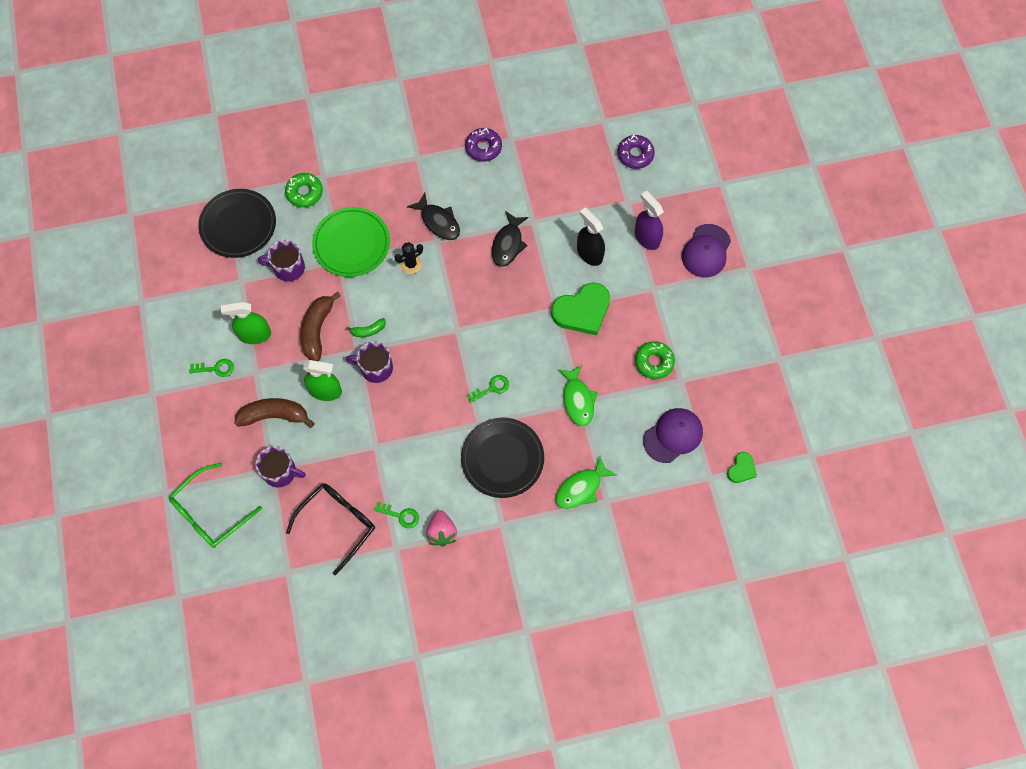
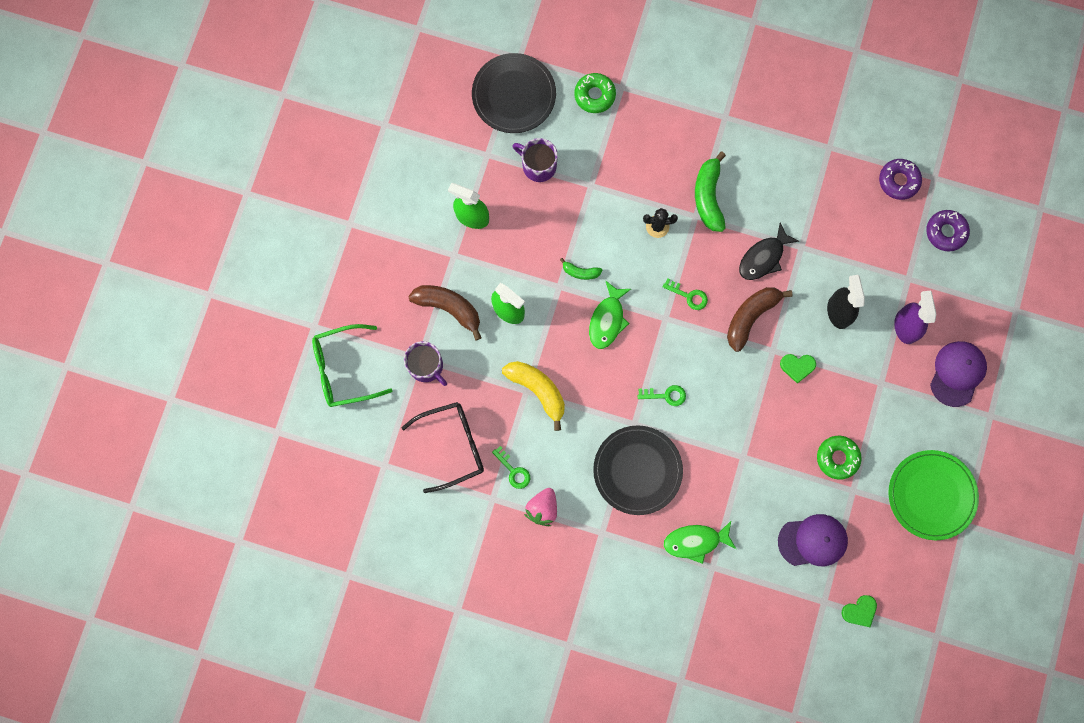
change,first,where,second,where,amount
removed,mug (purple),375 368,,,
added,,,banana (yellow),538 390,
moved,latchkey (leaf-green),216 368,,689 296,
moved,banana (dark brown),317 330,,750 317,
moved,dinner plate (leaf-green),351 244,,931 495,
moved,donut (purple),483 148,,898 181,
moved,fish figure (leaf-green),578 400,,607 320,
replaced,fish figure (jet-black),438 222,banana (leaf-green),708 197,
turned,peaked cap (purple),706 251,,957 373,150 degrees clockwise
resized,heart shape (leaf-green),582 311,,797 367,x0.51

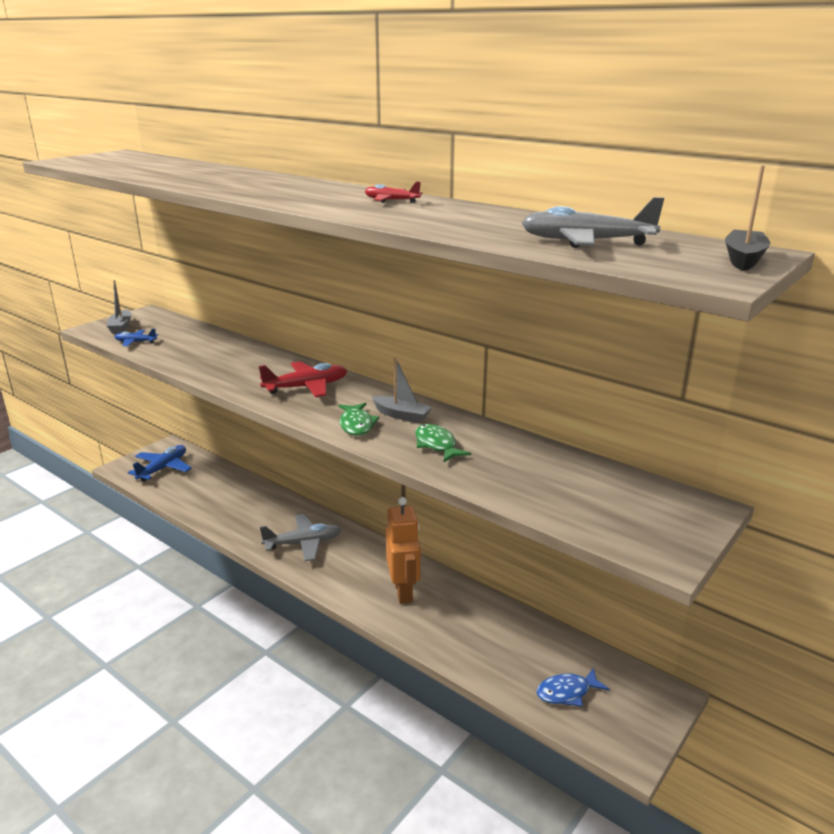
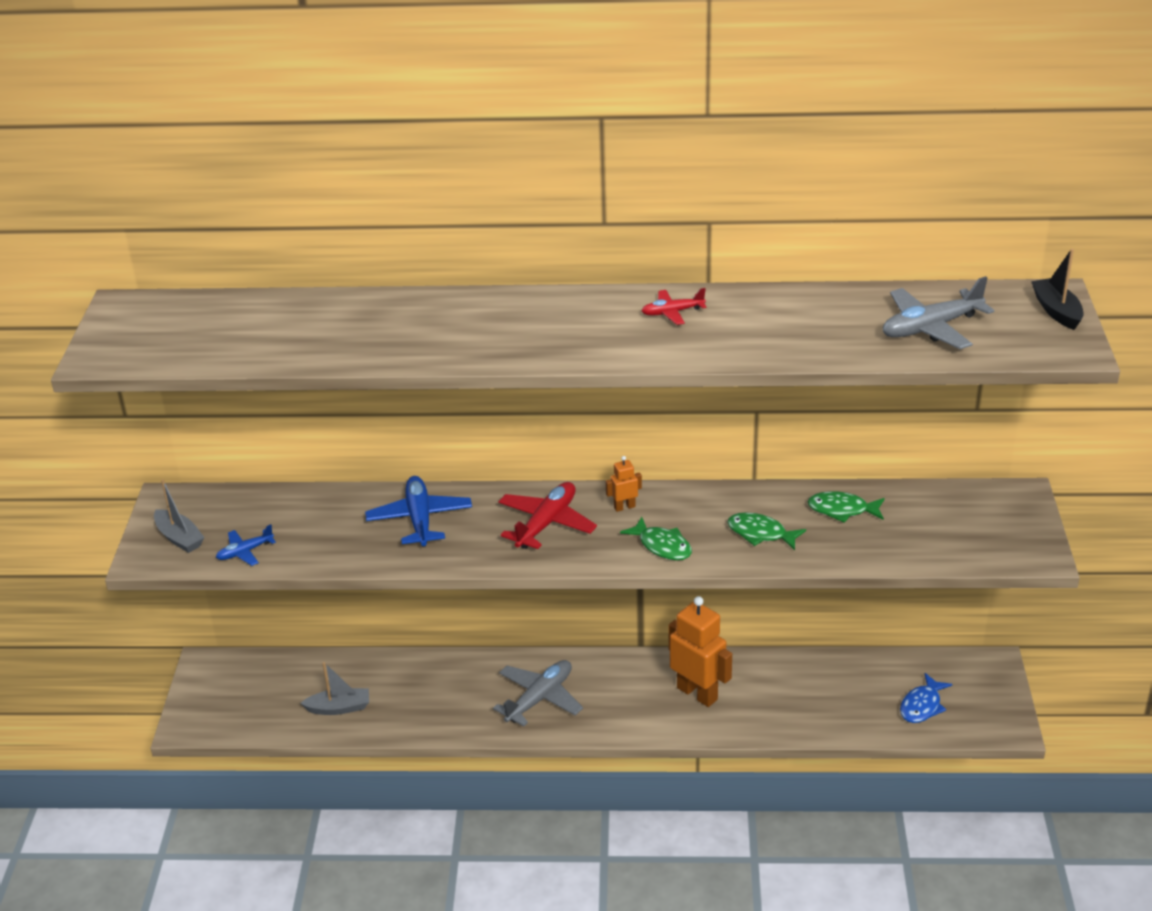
change,first,where,second,where,amount
added,,,toy robot (orange-coloured),624 507,
added,,,fish figure (leaf-green),842 510,
moved,aeroplane (blue),163 468,,419 519,
moved,boat (grey),402 415,,339 708,

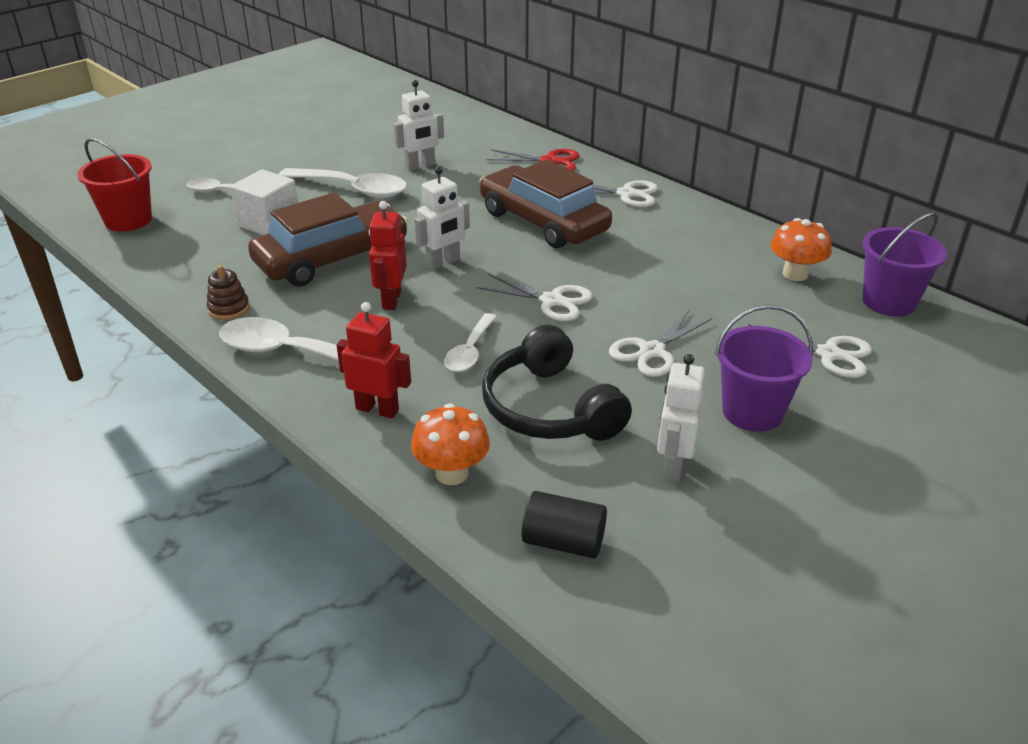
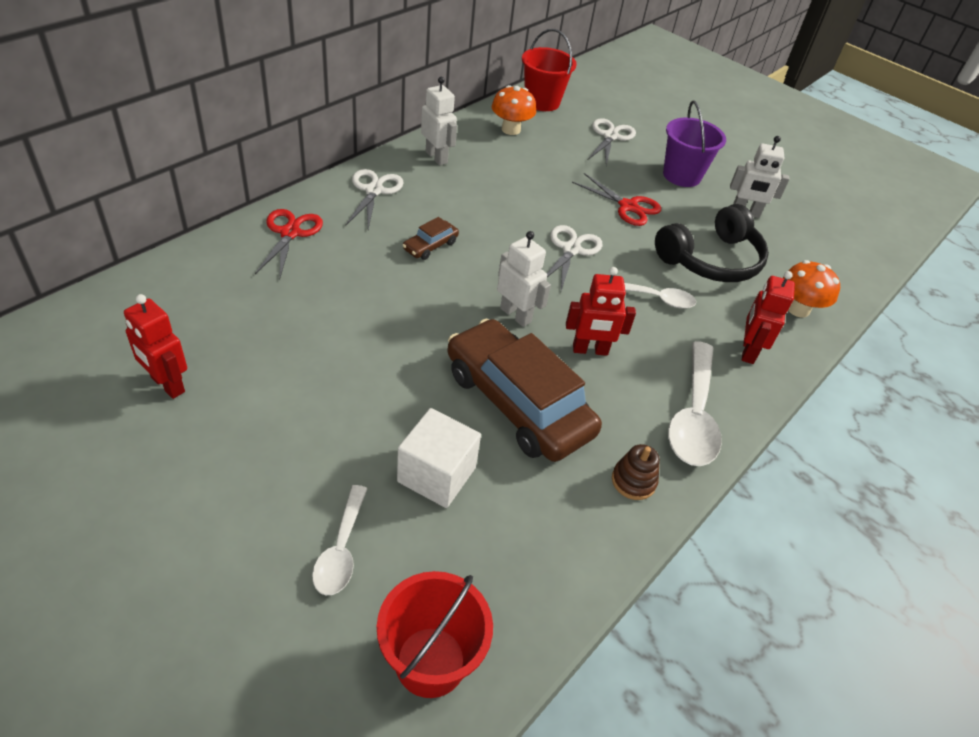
change,first,where,second,where,amount
removed,tablespoon (snow-white),353 189,,,
removed,cylinder shape (jet-black),563 542,,,
added,,,toy robot (red),167 385,
moved,toy robot (snow-white),420 166,,436 157,
recoloured,pair of scissors (snow-white),652 351,pair of scissors (red),628 206,
recoloured,bucket (purple),889 302,bucket (red),542 102,
resized,automobile (dark brown),543 222,,430 246,x0.42

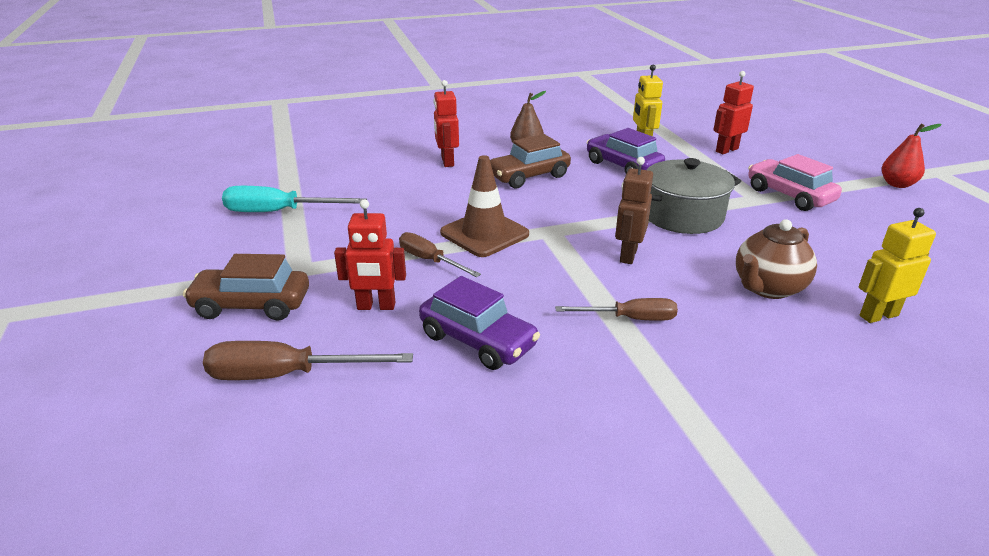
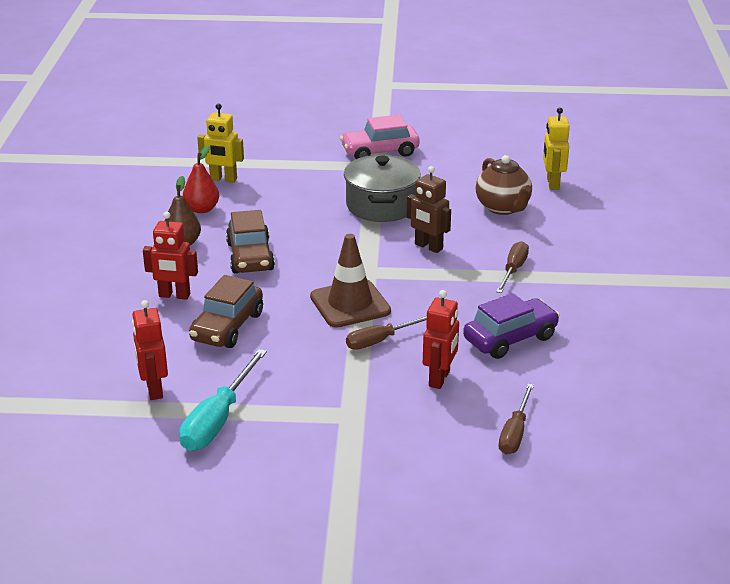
change,first,where,second,where,amount
removed,automobile (purple),623 166,,,
moved,automobile (dark brown),252 305,,227 327,
moved,toy robot (red),726 150,,154 389,
moved,pear fruit (red),897 184,,202 209,
resized,hand screwdriver (dark brown),286 375,,515 433,x0.66

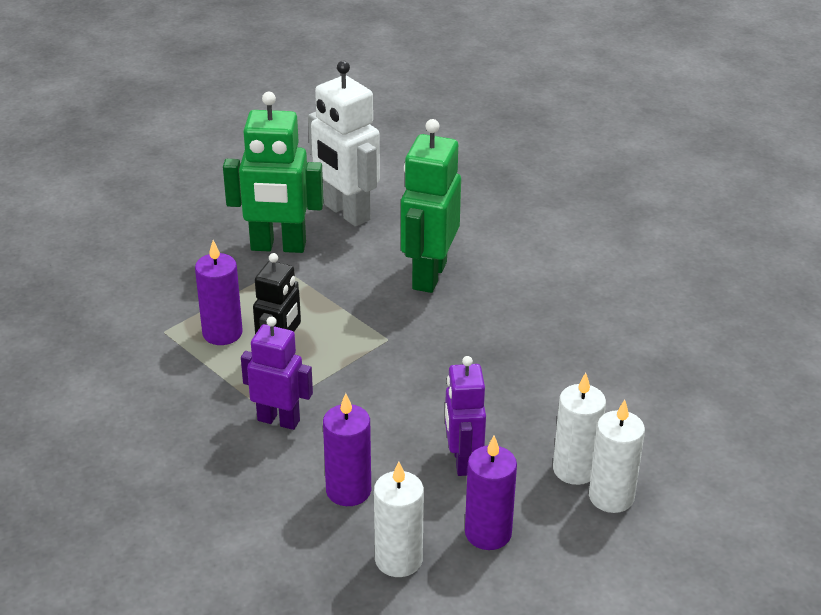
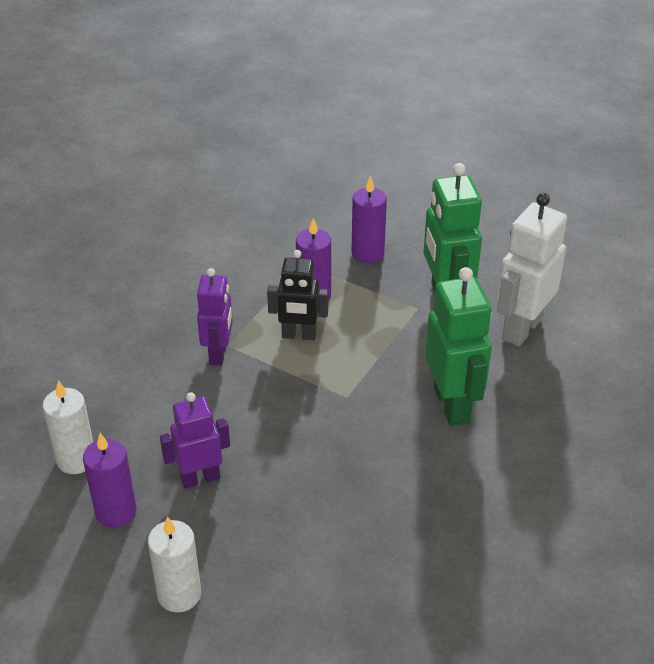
change,first,where,second,where,amount
removed,candle (snow-white),575 469,,,
moved,candle (purple),348 490,,367 253,
turned,toy robot (leaf-green),428 275,,452 405,75 degrees clockwise

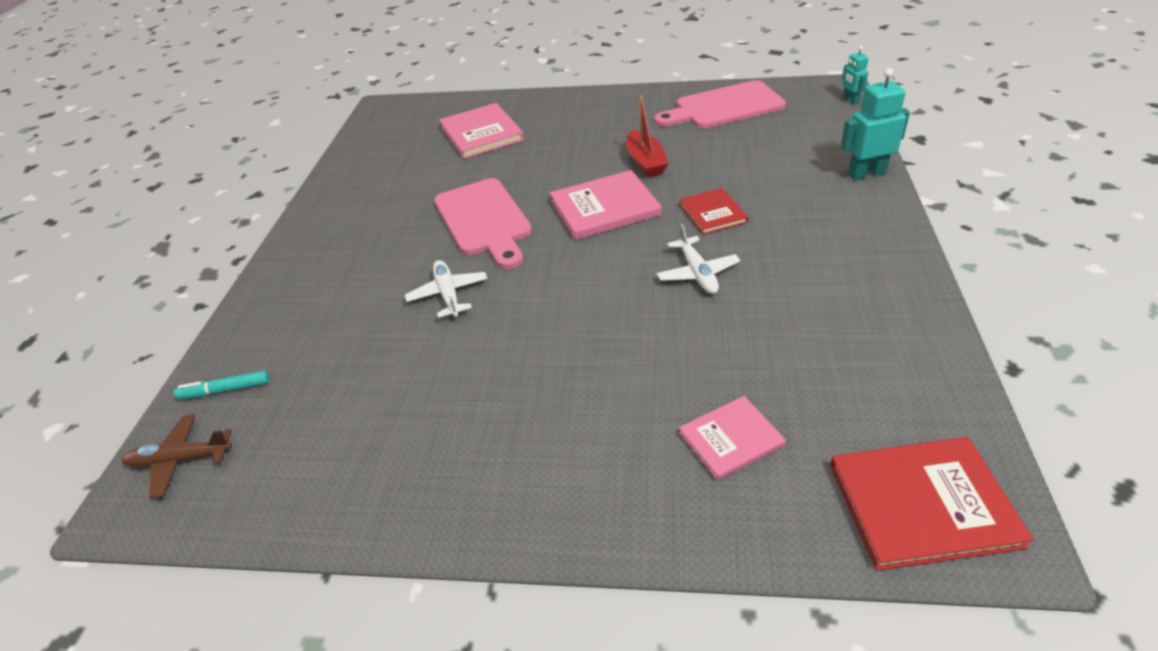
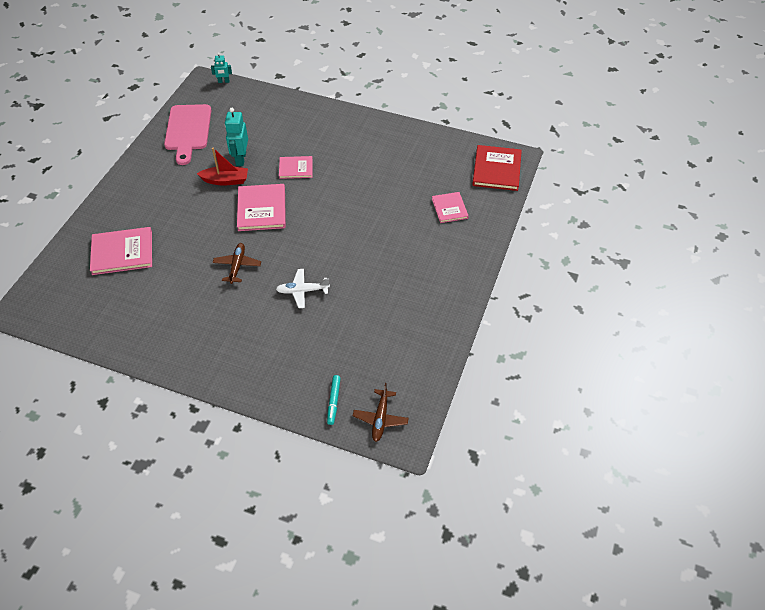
change,first,where,second,where,amount
removed,aeroplane (snow-white),697 273,,,
moved,toy robot (aqua),866 174,,240 159,
replaced,cutting board (pink),484 220,aeroplane (dark brown),237 266,
recoloured,book (red),712 213,book (pink),296 168,

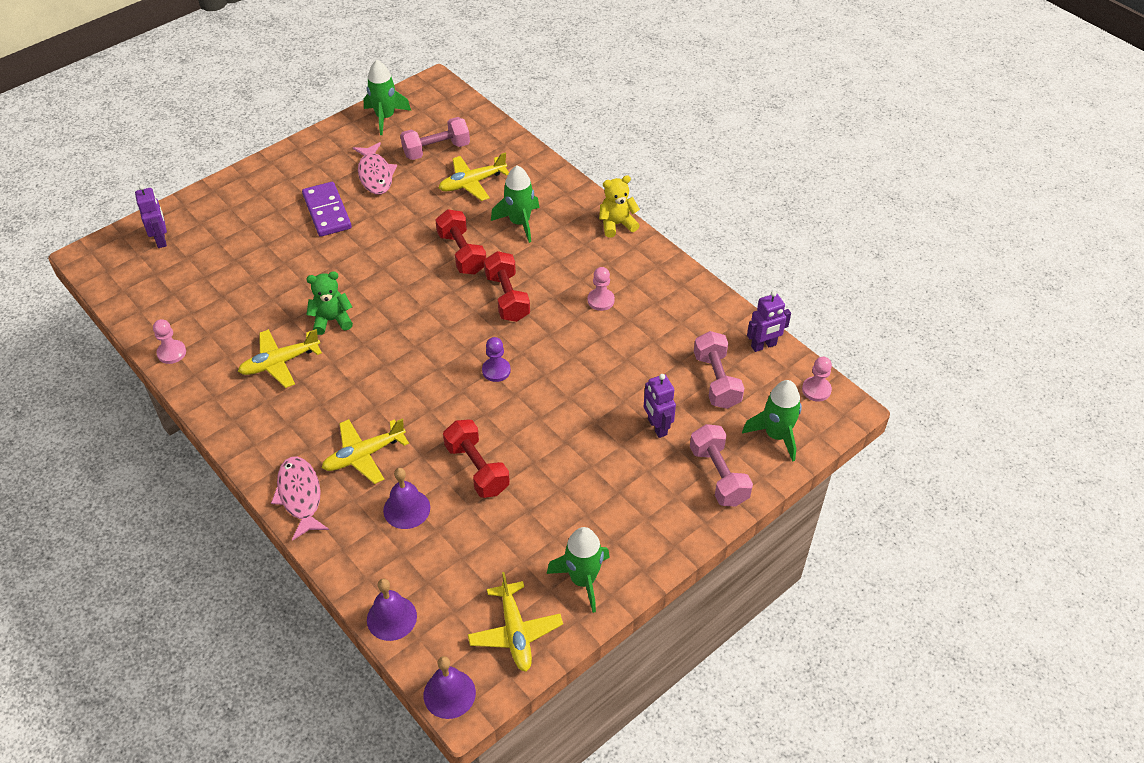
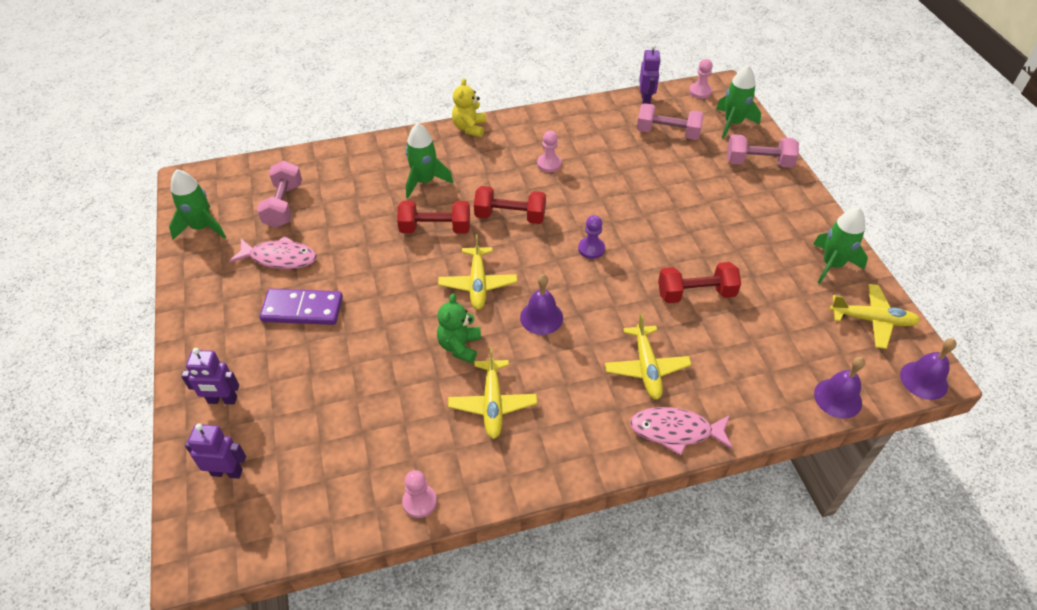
change,first,where,second,where,amount
moved,bell (purple),406 509,,541 317,
moved,aeroplane (yellow),472 183,,478 284,
moved,toy robot (purple),657 427,,222 400,

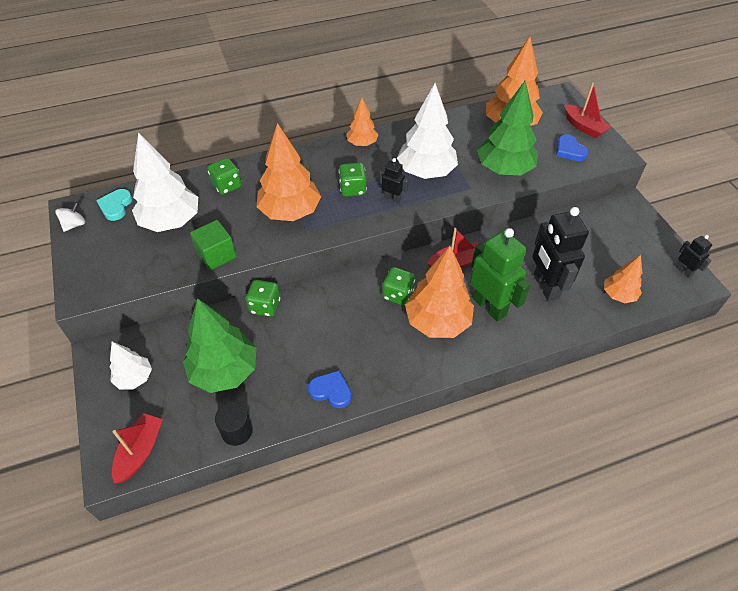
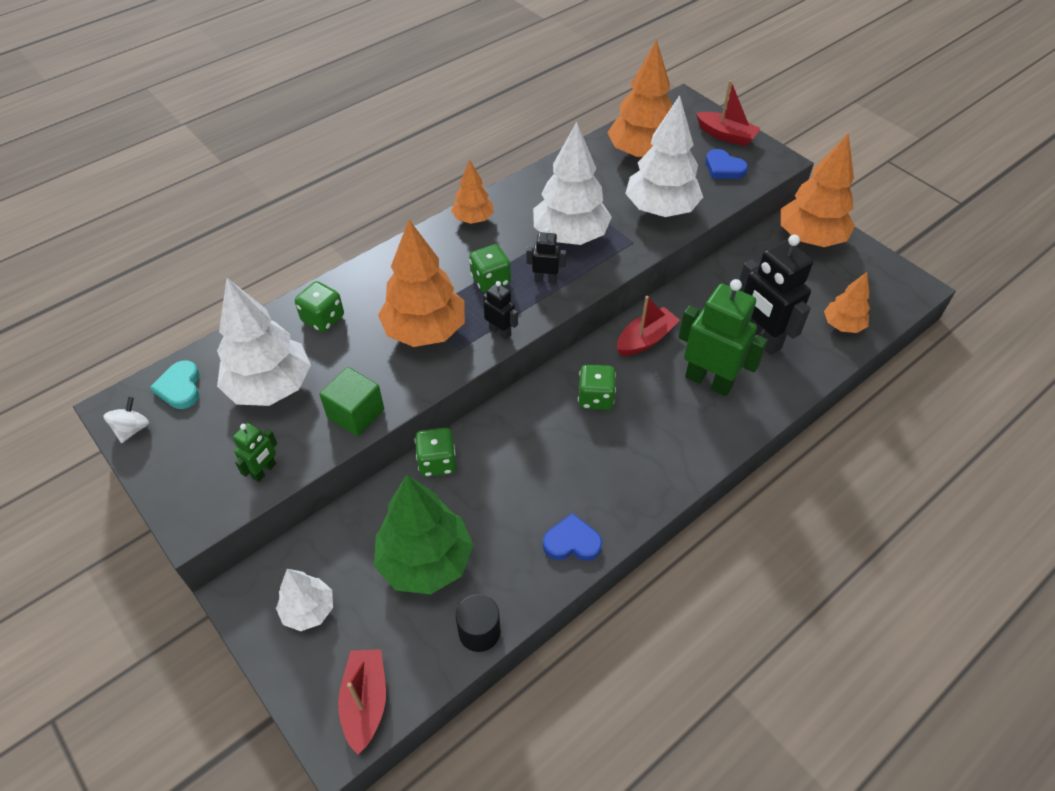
change,first,where,second,where,amount
added,,,toy robot (leaf-green),264 471,
moved,fir tree (orange-coloured),437 322,,810 238,
moved,toy robot (jet-black),684 271,,500 332,
recoloured,fir tree (leaf-green),504 169,fir tree (snow-white),660 209,

